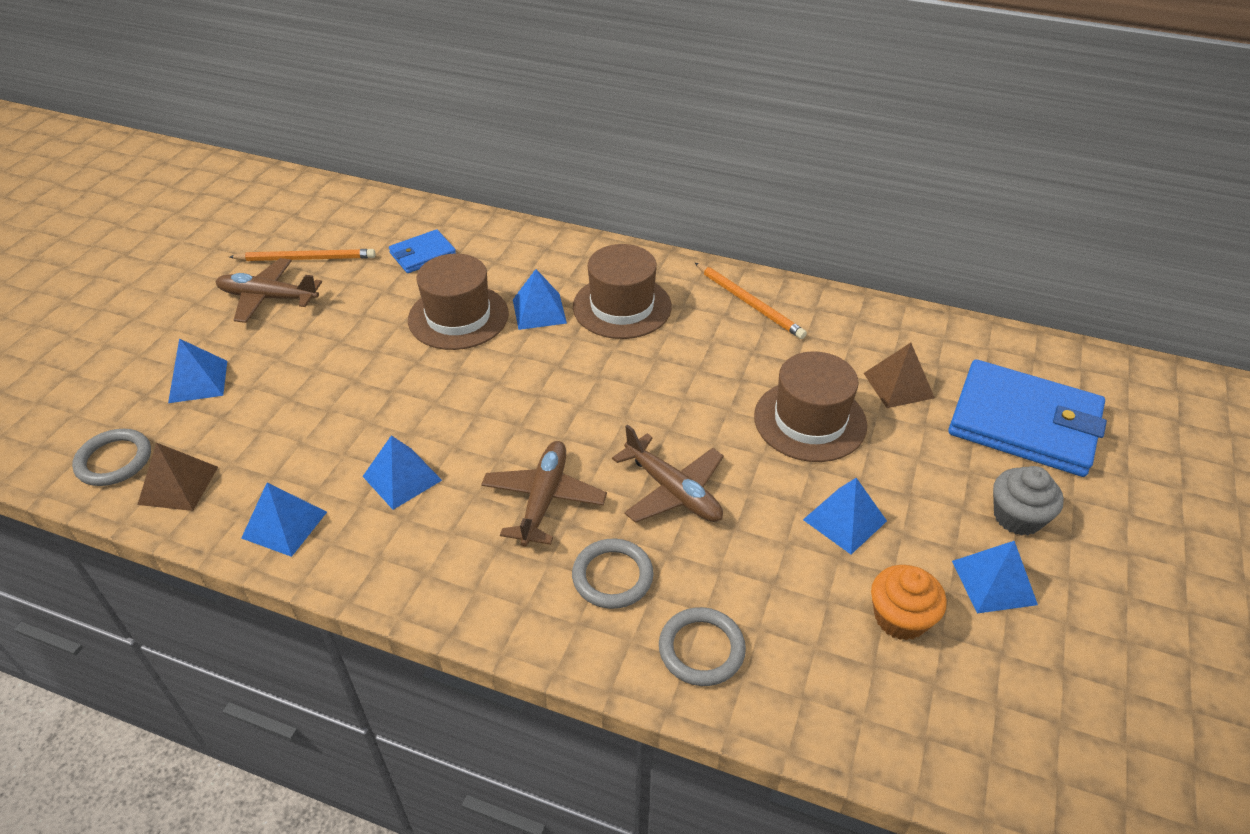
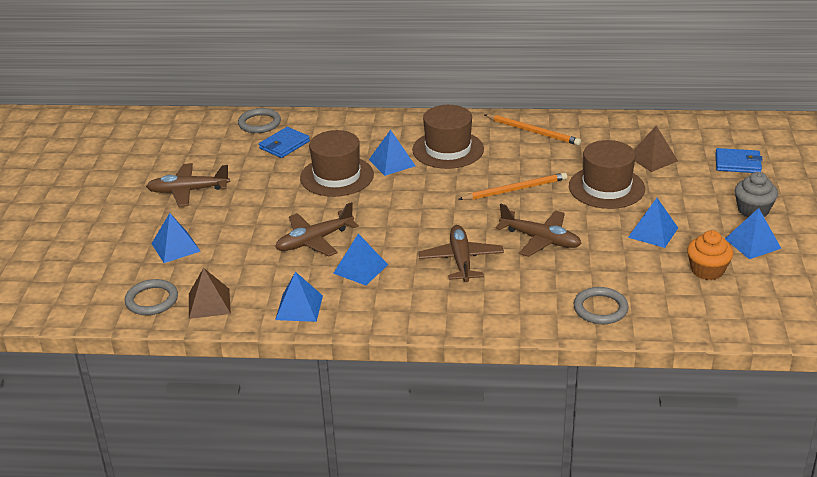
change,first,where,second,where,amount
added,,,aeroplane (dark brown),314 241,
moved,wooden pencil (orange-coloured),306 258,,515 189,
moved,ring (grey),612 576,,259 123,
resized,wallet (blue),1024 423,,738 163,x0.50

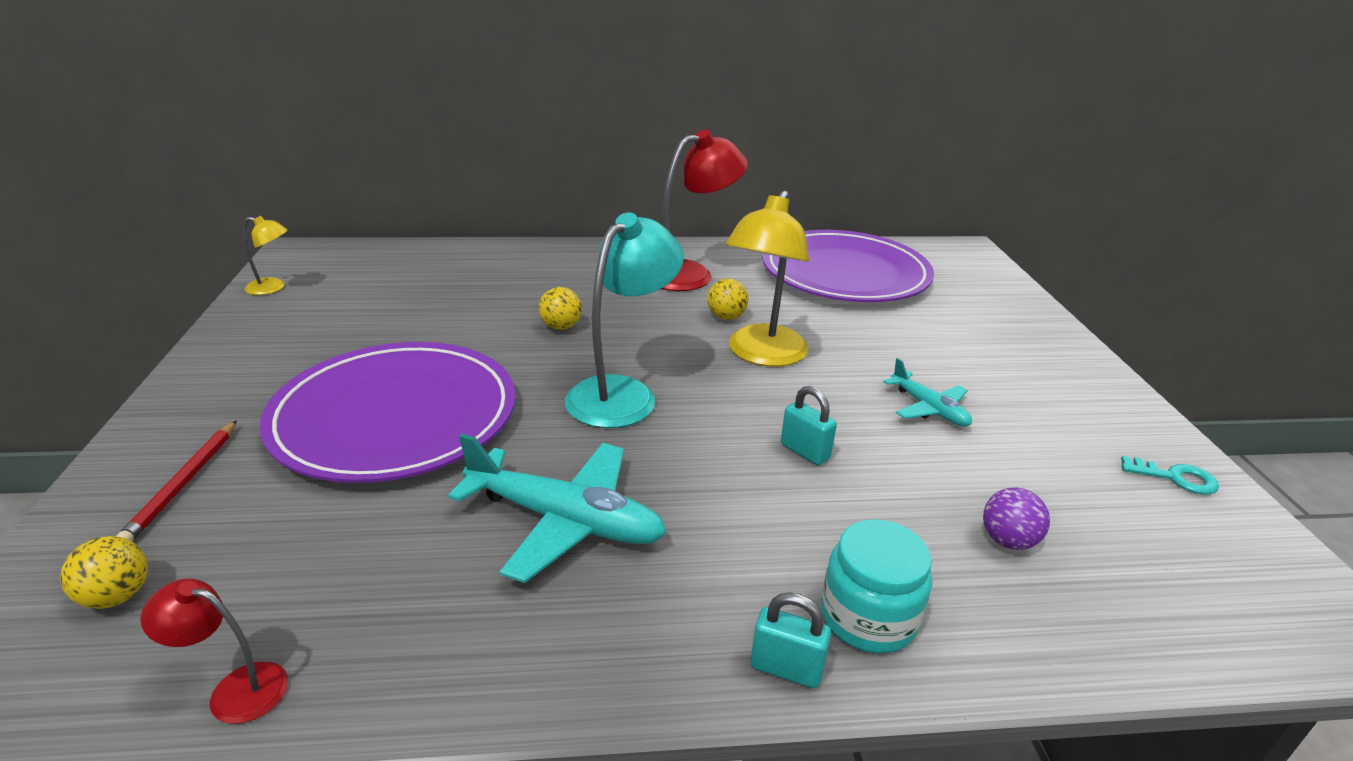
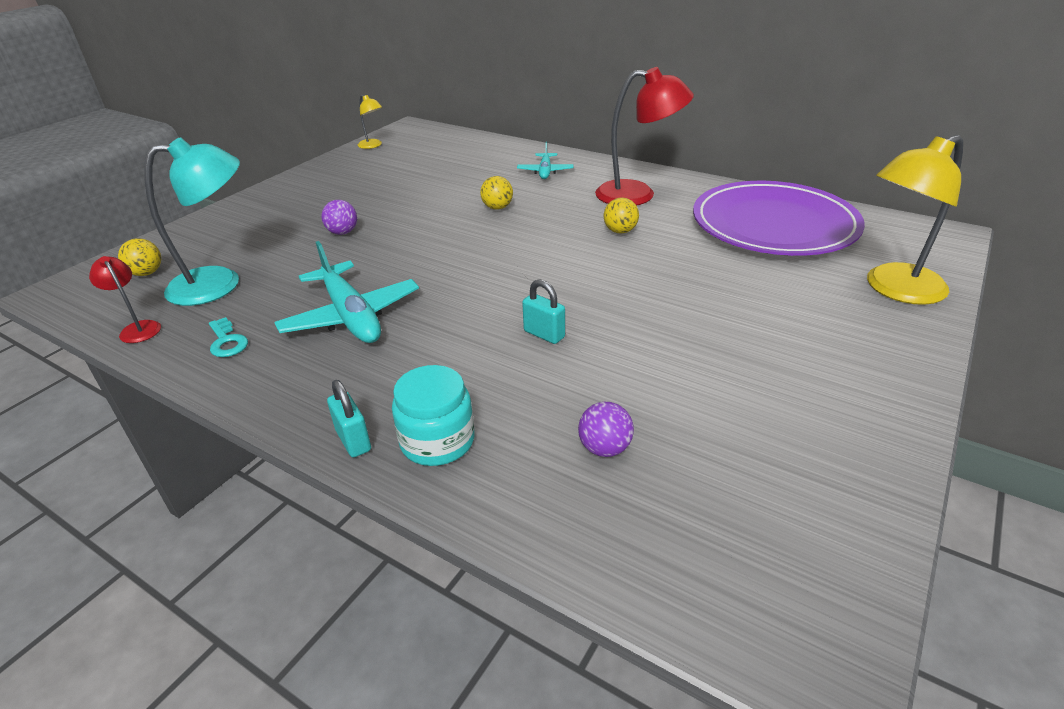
change,first,where,second,where,amount
removed,wooden pencil (red),183 483,,,
moved,lamp (aqua),622 393,,220 284,
moved,lamp (yellow),762 355,,895 290,
moved,aeroplane (aqua),929 408,,545 171,
moved,latchkey (aqua),1175 478,,227 342,
replaced,dinner plate (purple),395 417,play ball (purple),343 232,
turned,small lock (aqua),805 451,,544 334,45 degrees counterclockwise

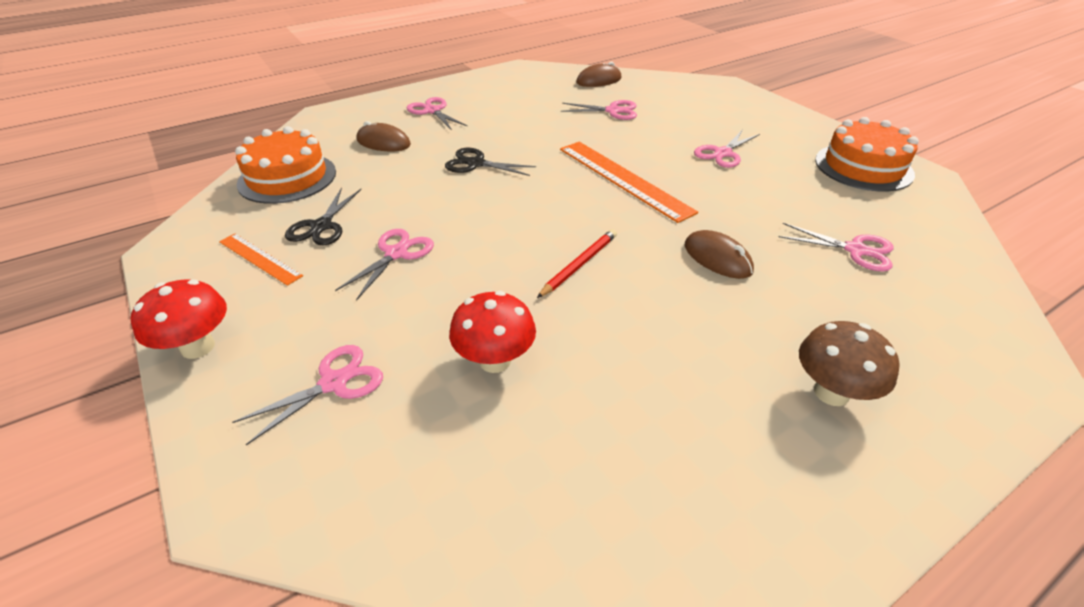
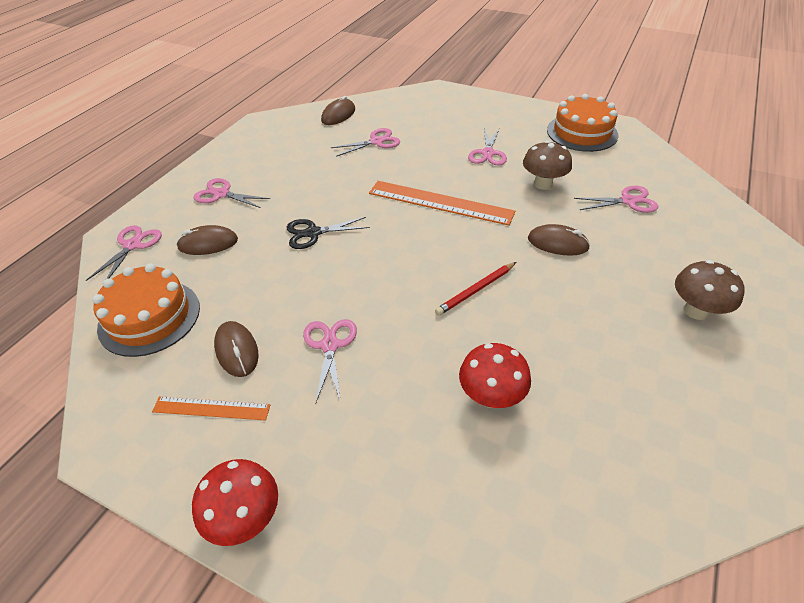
change,first,where,second,where,amount
added,,,mushroom (dark brown),543 184,
moved,pair of scissors (pink),334 383,,132 245,
replaced,pair of scissors (jet-black),321 226,PC mouse (dark brown),237 350,
turned,wooden pencil (red),579 265,,476 290,135 degrees counterclockwise

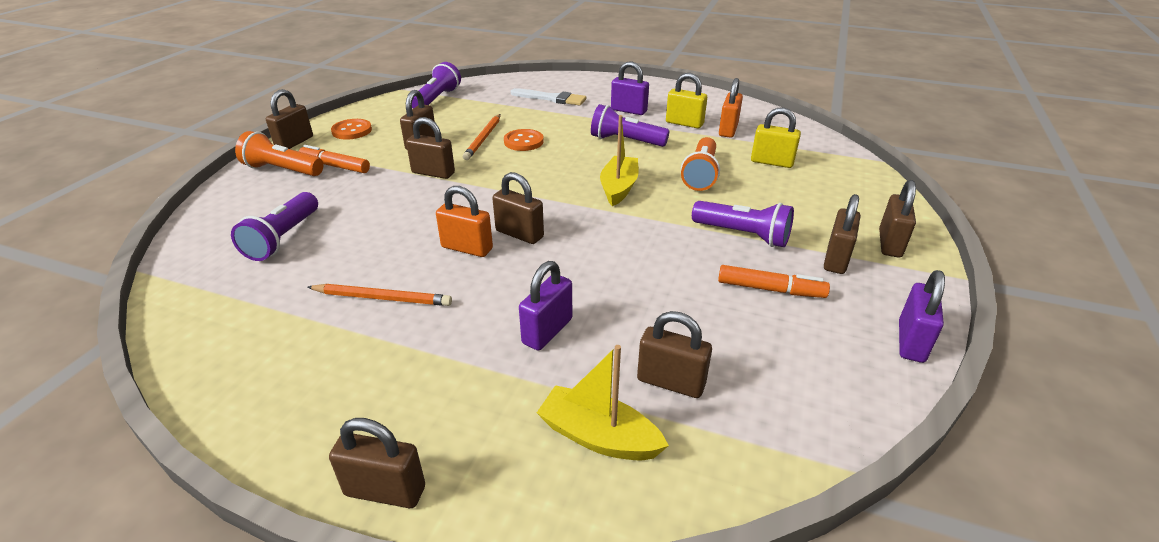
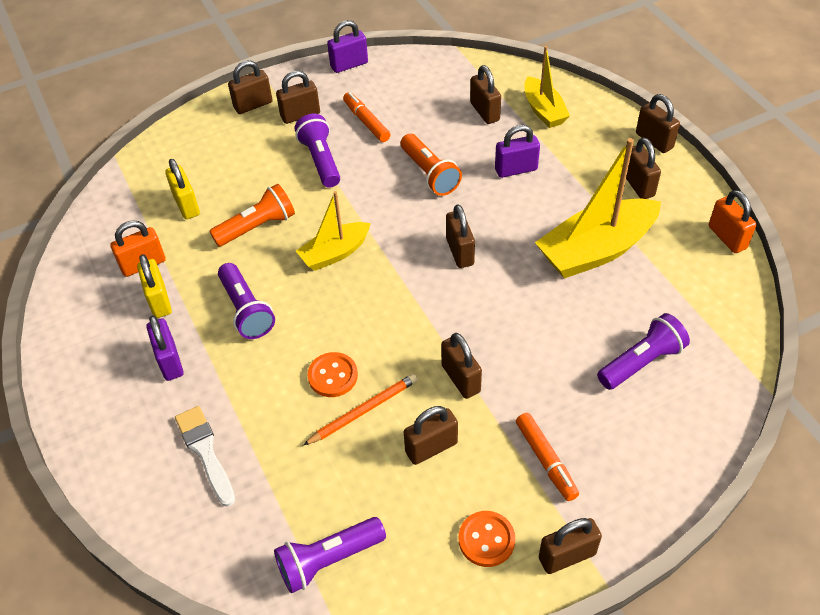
change,first,where,second,where,amount
added,,,small lock (dark brown),638 185,
moved,torch (orange-coloured),282 170,,429 174,
moved,small lock (orange-coloured),467 248,,727 237,
replaced,wooden pencil (orange-coloured),382 298,boat (yellow),596 250,

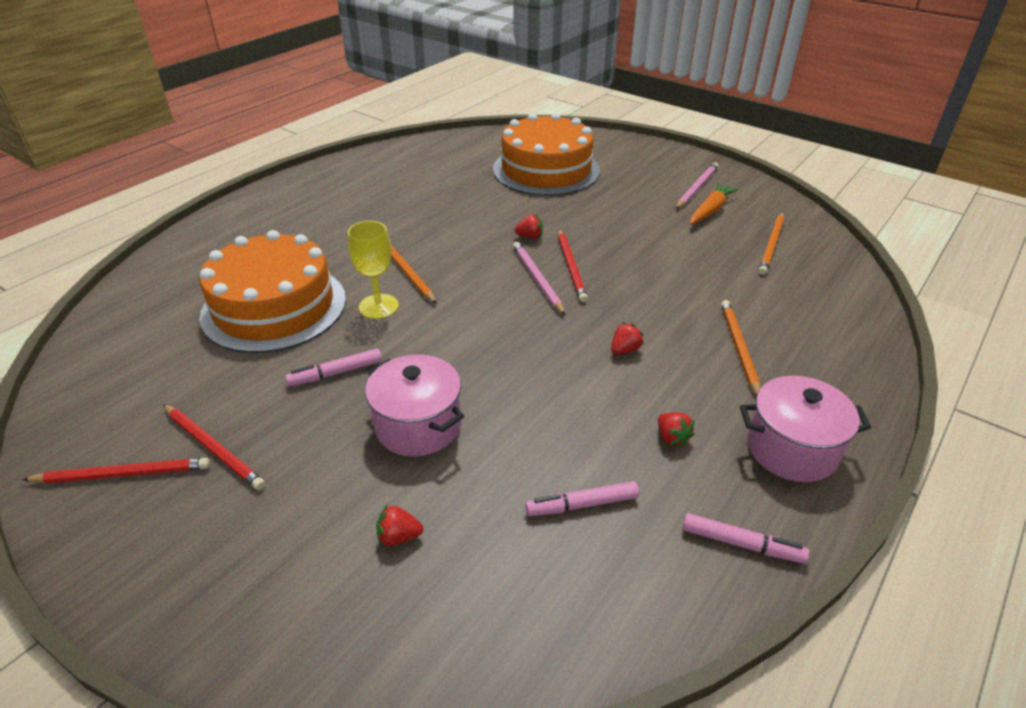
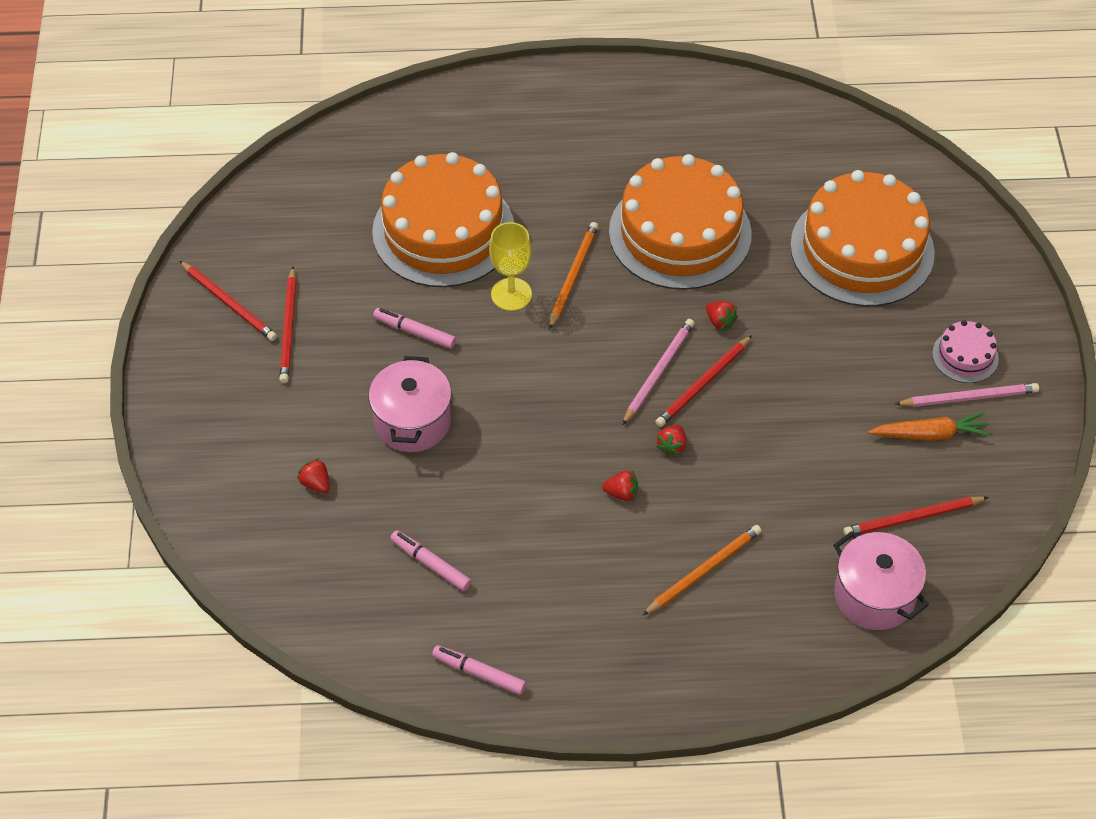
change,first,where,second,where,amount
added,,,gateau (orange-coloured),680 233,
added,,,gateau (pink),965 356,
moved,strawberry (red),672 438,,672 446,
moved,pot (pink),791 449,,874 595,
recoloured,wooden pencil (orange-coloured),771 245,wooden pencil (red),912 518,
turned,felt pen (pink),741 544,,479 673,135 degrees clockwise

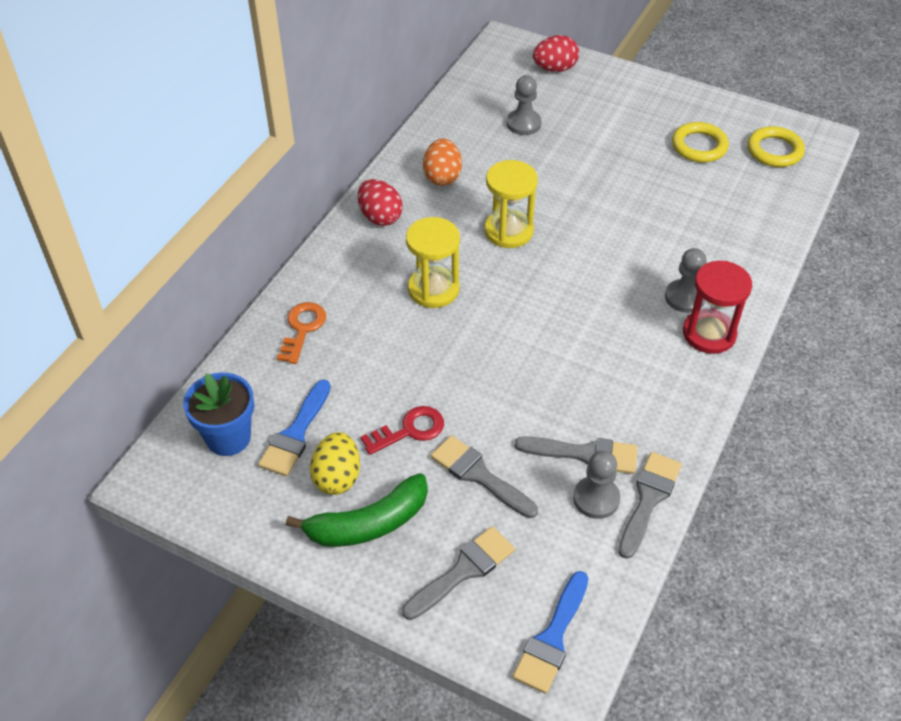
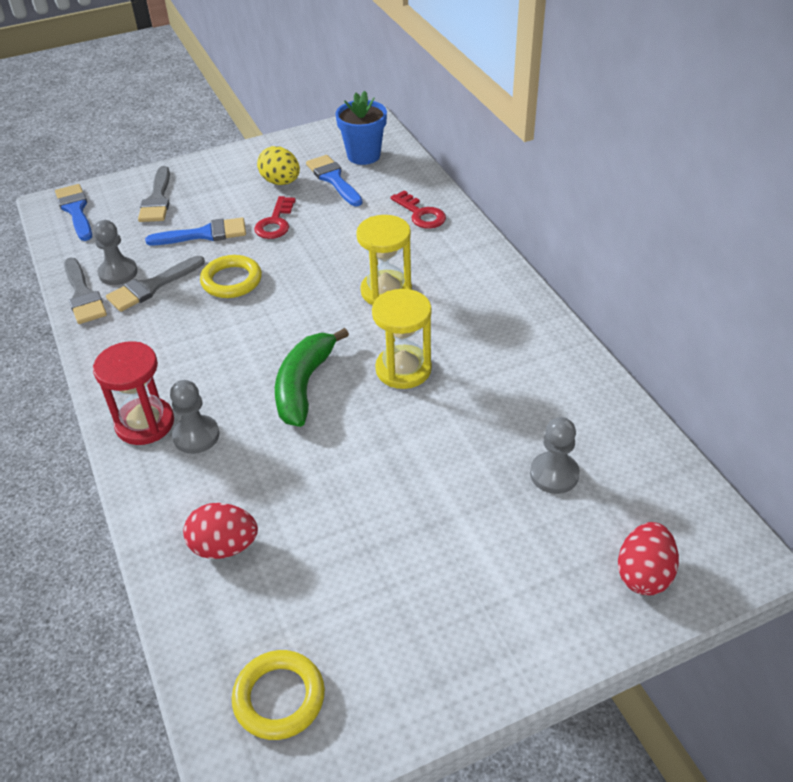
change,first,where,second,where,amount
removed,egg (orange-coloured),442 177,,,
moved,banana (leaf-green),368 523,,304 385,
moved,egg (red),380 217,,224 546,
moved,ring (yellow),699 146,,231 281,
recoloured,latchkey (orange-coloured),302 329,latchkey (red),421 214,
recoloured,paint brush (grey),479 475,paint brush (blue),204 234,

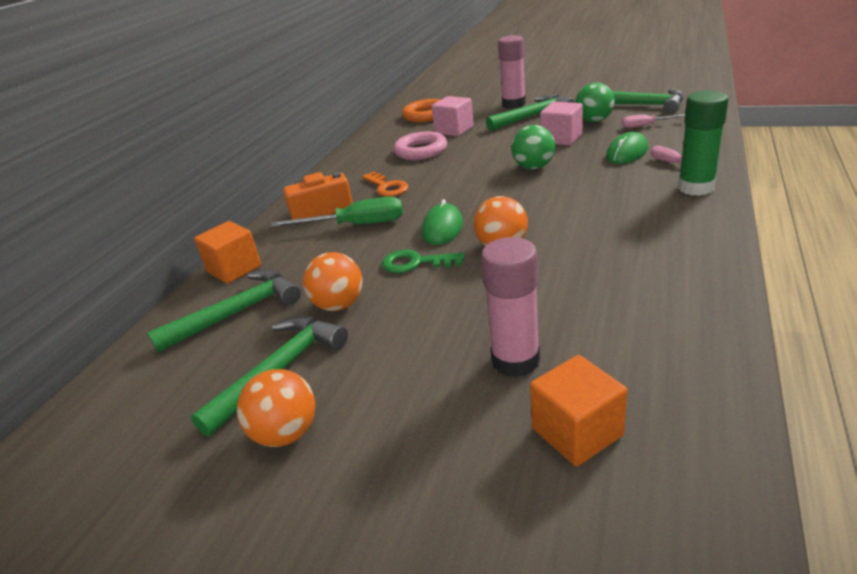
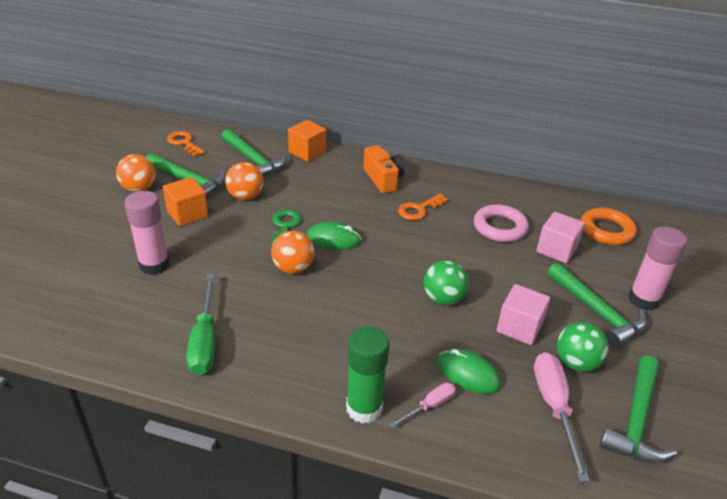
change,first,where,second,where,amount
added,,,latchkey (orange-coloured),184 143,
moved,hand screwdriver (leaf-green),355 225,,204 340,
moved,block (orange-coloured),577 432,,187 214,
resized,hand screwdriver (pink),645 125,,554 407,x1.79

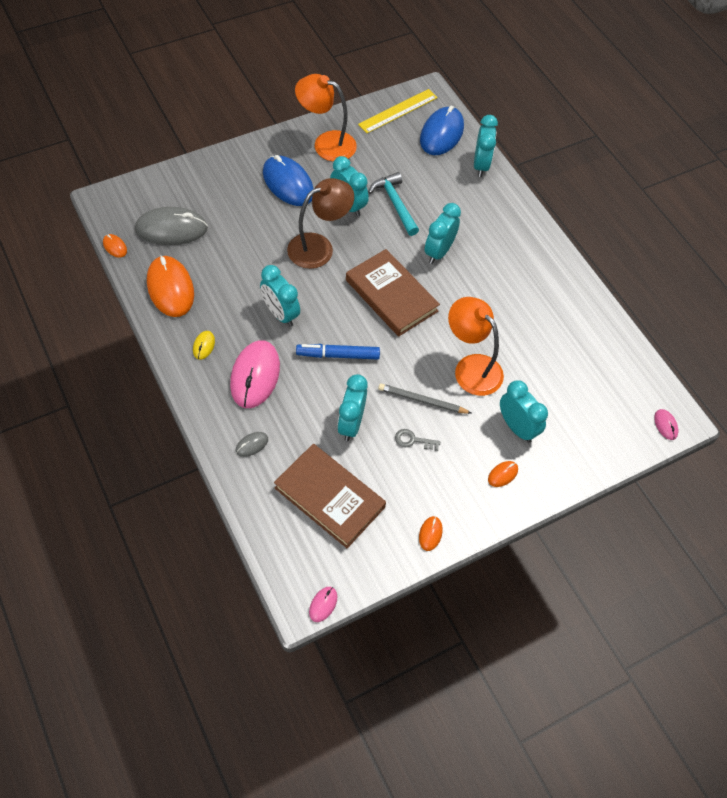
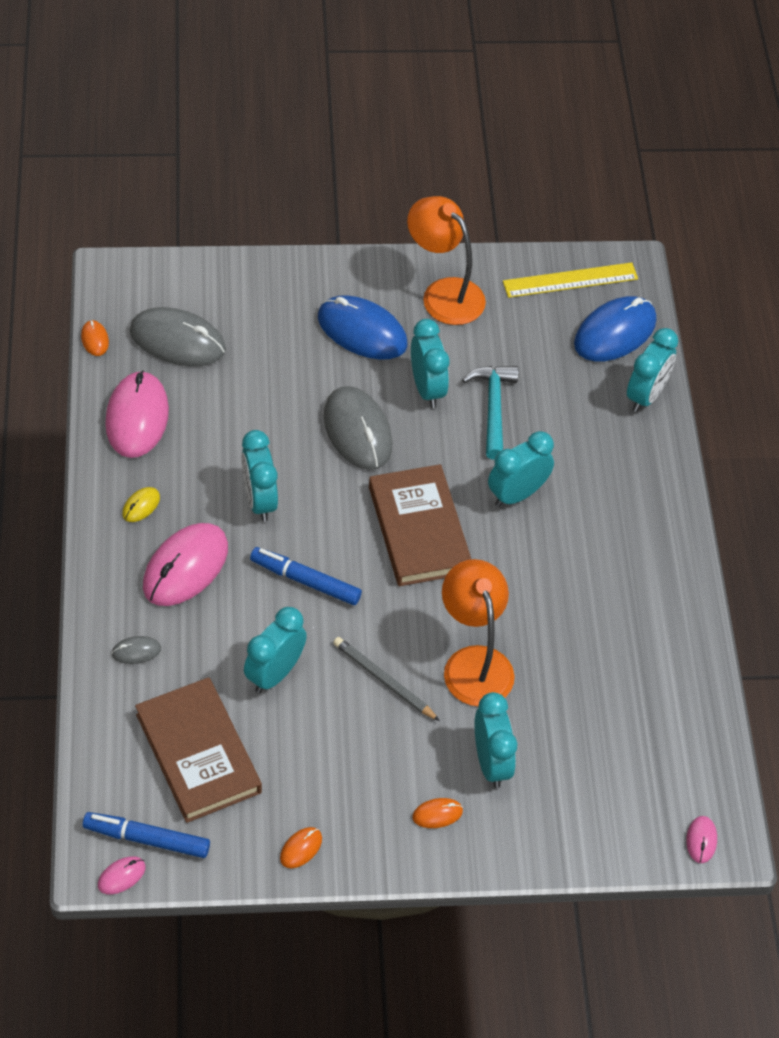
change,first,where,second,where,amount
removed,latchkey (grey),413 440,,,
added,,,felt pen (blue),147 839,
replaced,lamp (dark brown),319 247,PC mouse (grey),357 431,
recoloured,PC mouse (orange-coloured),170 288,PC mouse (pink),137 417,
turned,PC mouse (blue),288 183,,362 331,45 degrees counterclockwise

